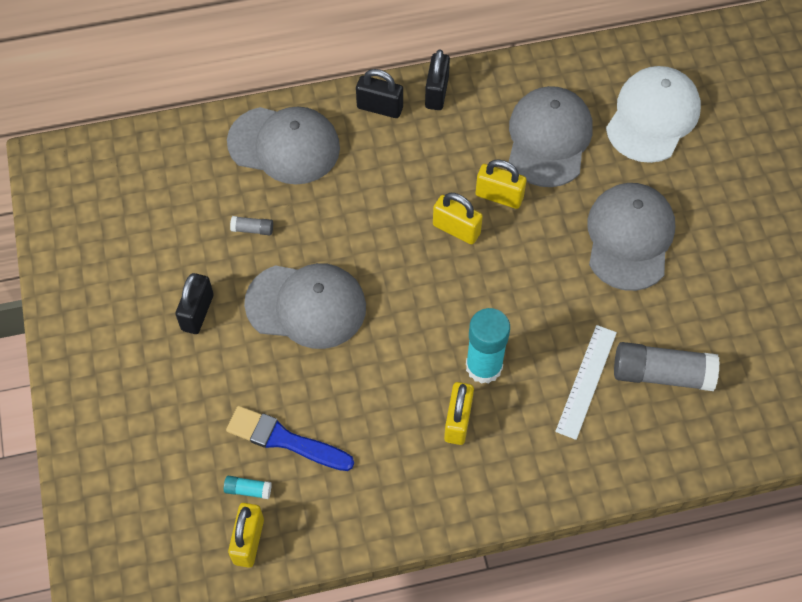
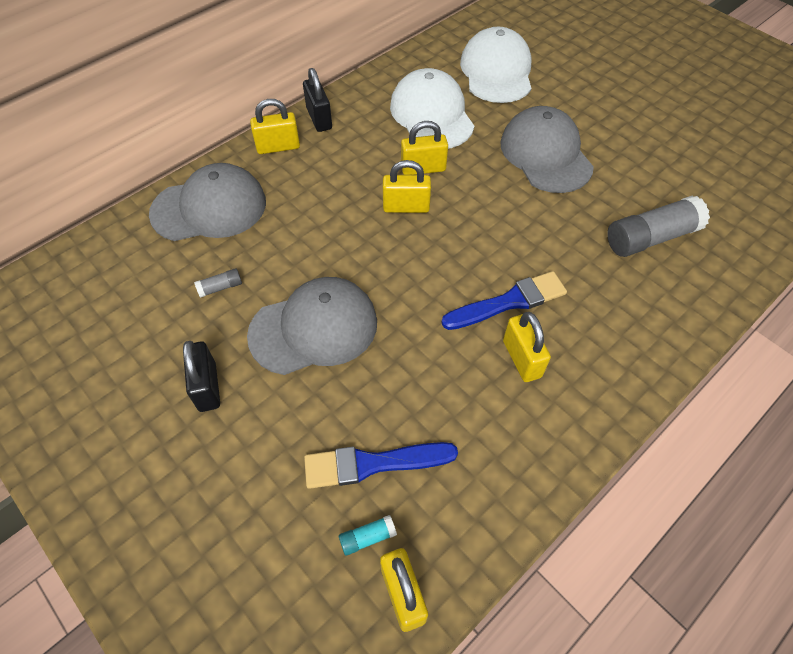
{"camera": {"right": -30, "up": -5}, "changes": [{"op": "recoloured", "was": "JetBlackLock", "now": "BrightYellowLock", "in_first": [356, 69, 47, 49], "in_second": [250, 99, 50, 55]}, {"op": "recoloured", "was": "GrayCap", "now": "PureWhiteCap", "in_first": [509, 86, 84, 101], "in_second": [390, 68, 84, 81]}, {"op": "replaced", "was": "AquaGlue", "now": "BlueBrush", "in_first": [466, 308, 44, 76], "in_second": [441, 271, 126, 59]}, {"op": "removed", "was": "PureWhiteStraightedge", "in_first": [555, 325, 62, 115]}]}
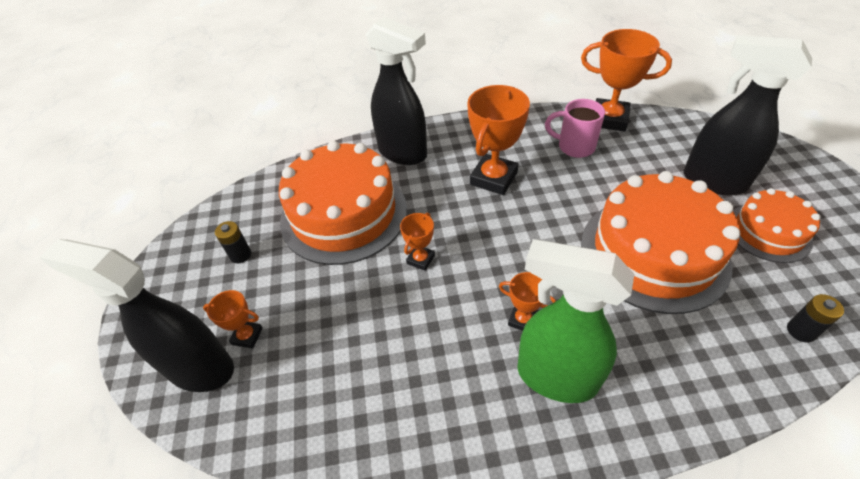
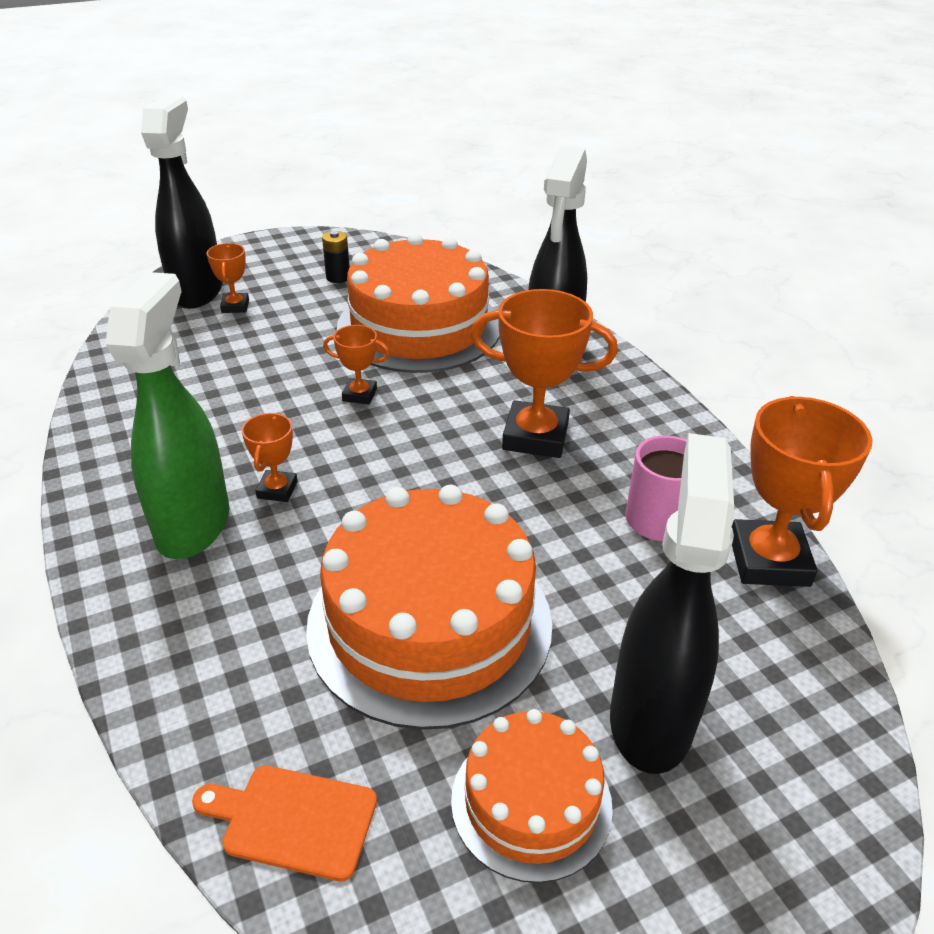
{"camera": {"right": 70, "up": -10}, "changes": [{"op": "replaced", "was": "JetBlackAaBattery", "now": "OrangeColouredBreadBoard", "in_first": [787, 294, 57, 48], "in_second": [192, 765, 185, 116]}]}
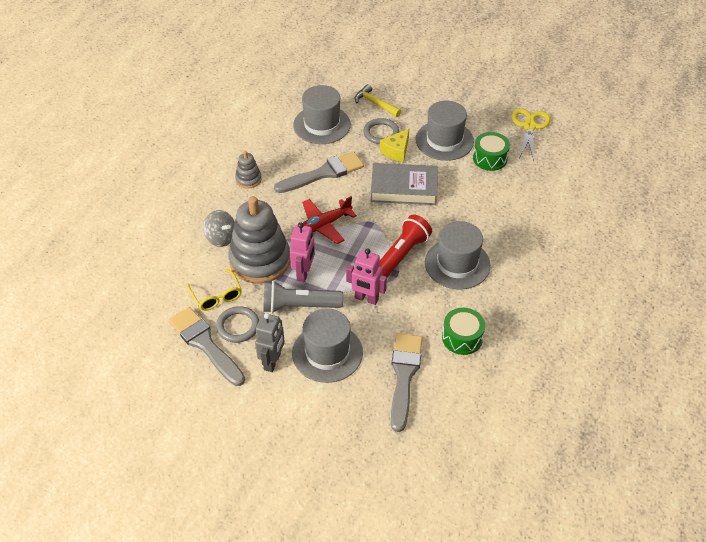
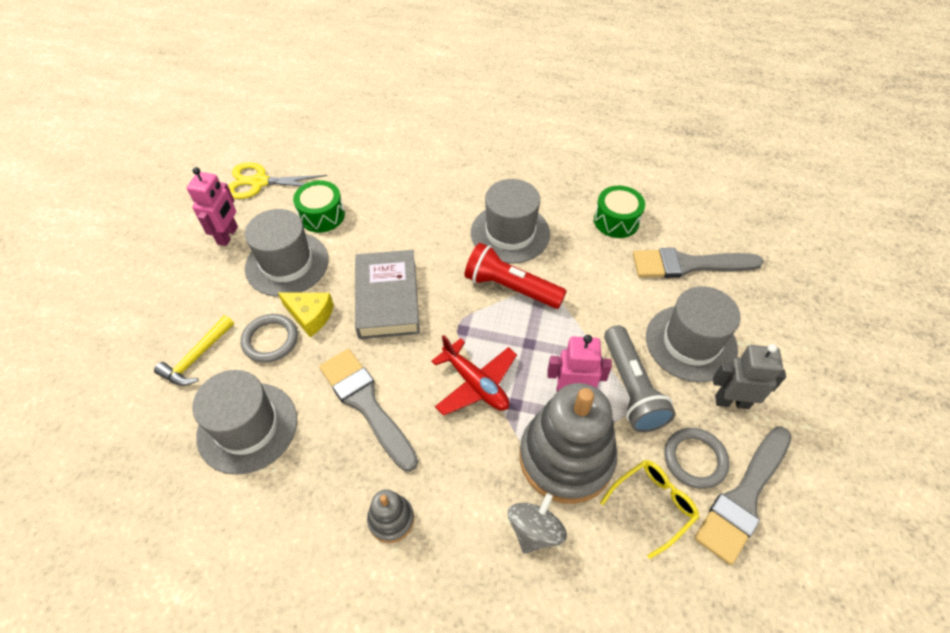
{"camera": {"right": -100, "up": 5}, "changes": [{"op": "moved", "was": "RosePinkToyRobot", "in_first": [346, 248, 41, 57], "in_second": [187, 167, 51, 79]}]}
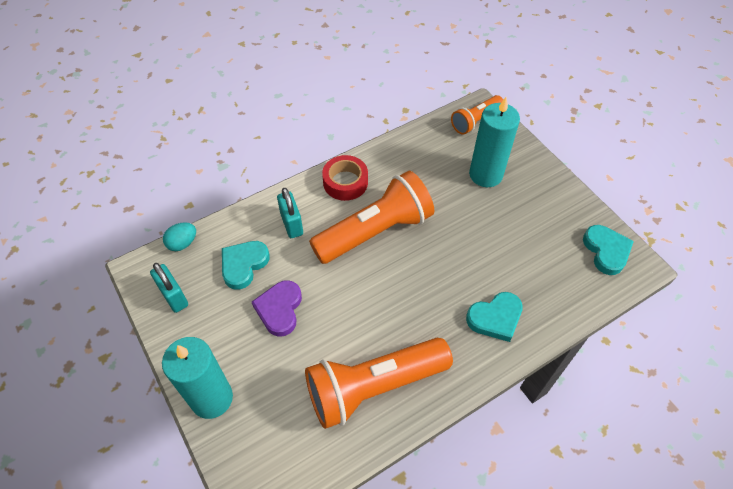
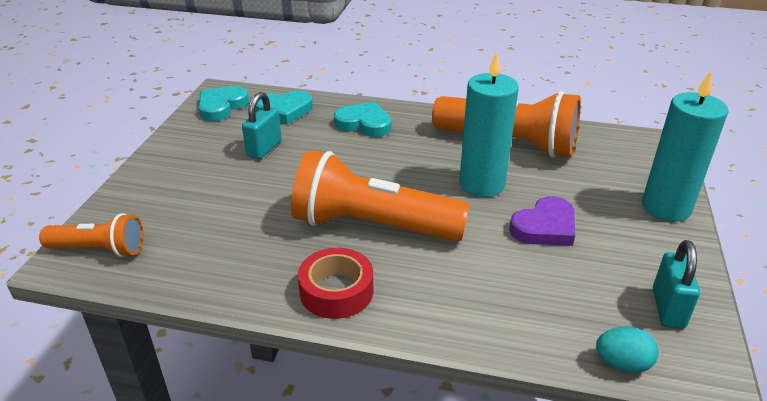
{"camera": {"right": -135, "up": -20}, "changes": [{"op": "moved", "was": "AquaLock", "in_first": [277, 188, 26, 50], "in_second": [242, 92, 40, 67]}, {"op": "moved", "was": "AquaHeartShape", "in_first": [222, 241, 48, 49], "in_second": [255, 91, 58, 33]}, {"op": "moved", "was": "AquaPillarCandle", "in_first": [469, 97, 51, 90], "in_second": [459, 52, 60, 145]}]}
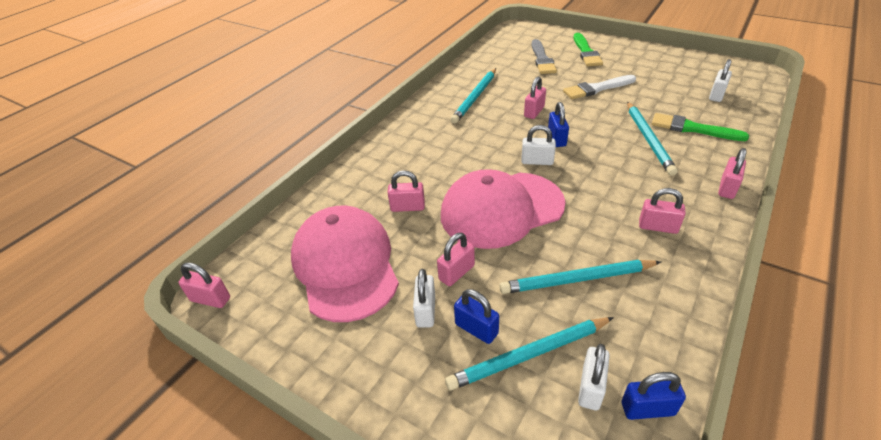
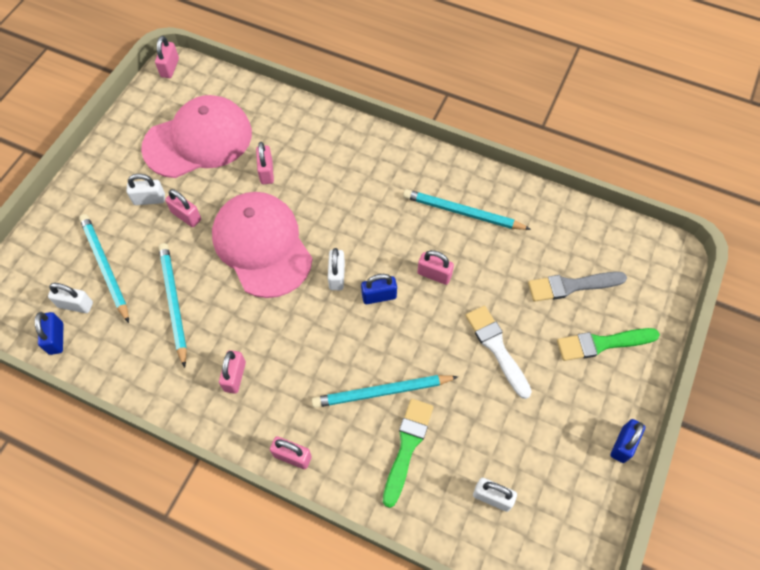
{"camera": {"right": 80, "up": 20}, "changes": [{"op": "moved", "was": "BlueLock", "in_first": [454, 289, 45, 55], "in_second": [610, 419, 35, 44]}]}
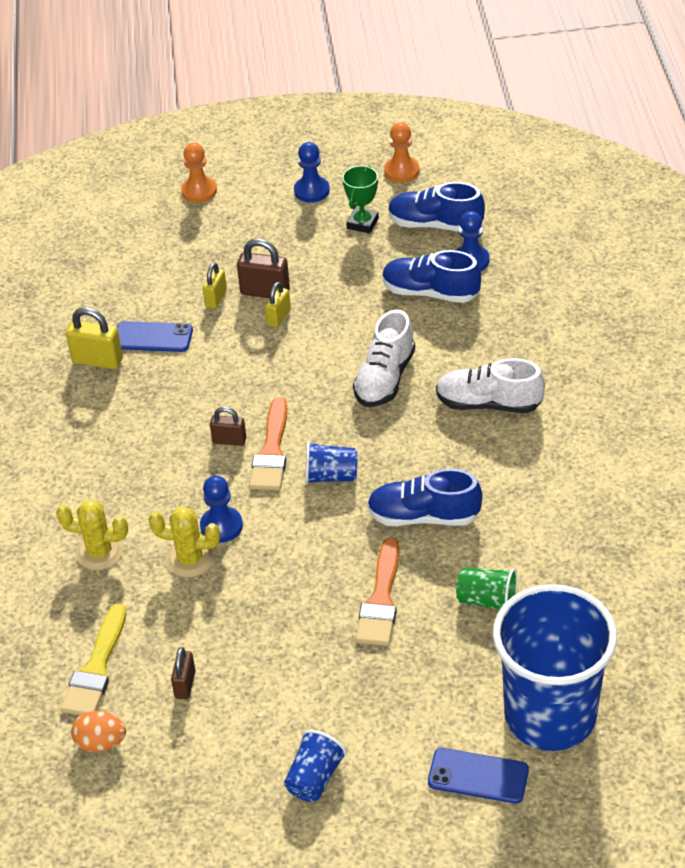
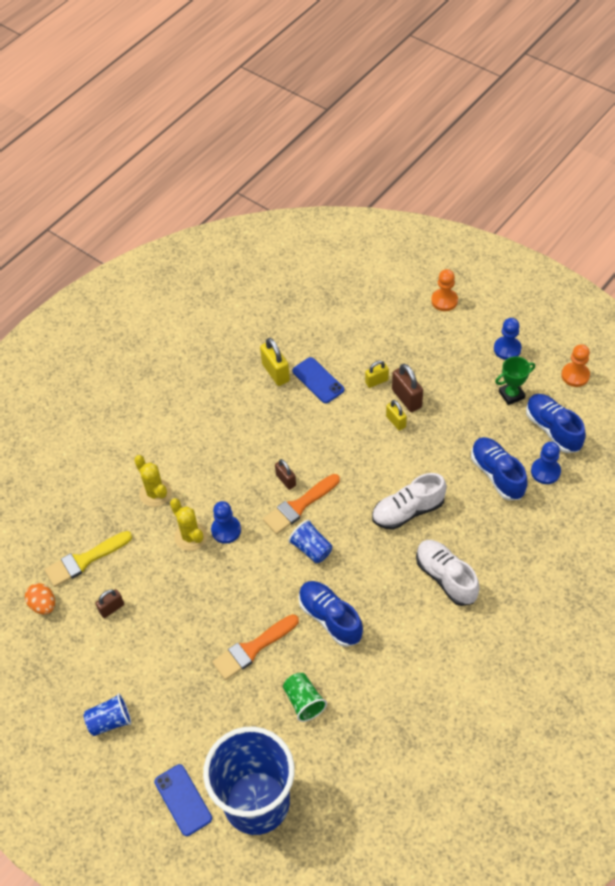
{"camera": {"right": 45, "up": 10}, "changes": [{"op": "turned", "was": "BrightYellowLock", "in_first": [265, 282, 26, 46], "in_second": [386, 400, 21, 31], "clockwise": 75}]}
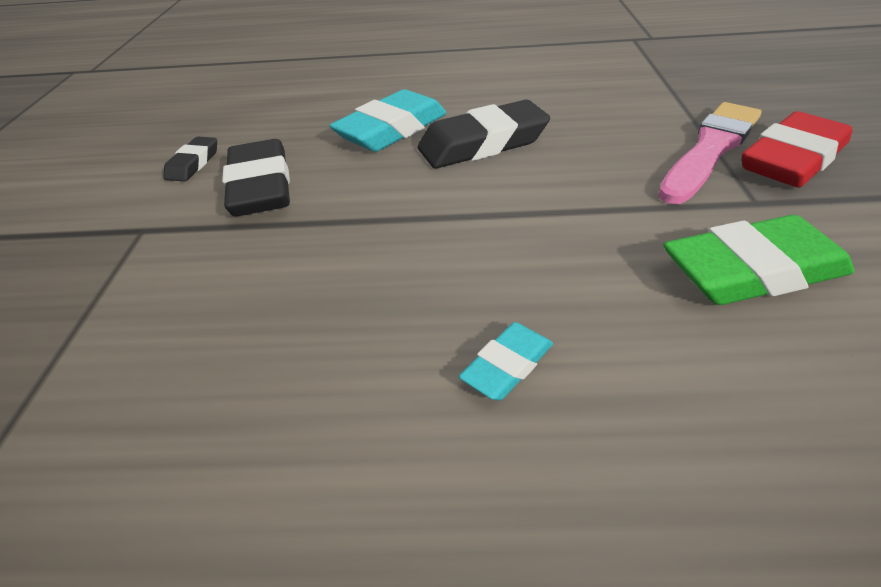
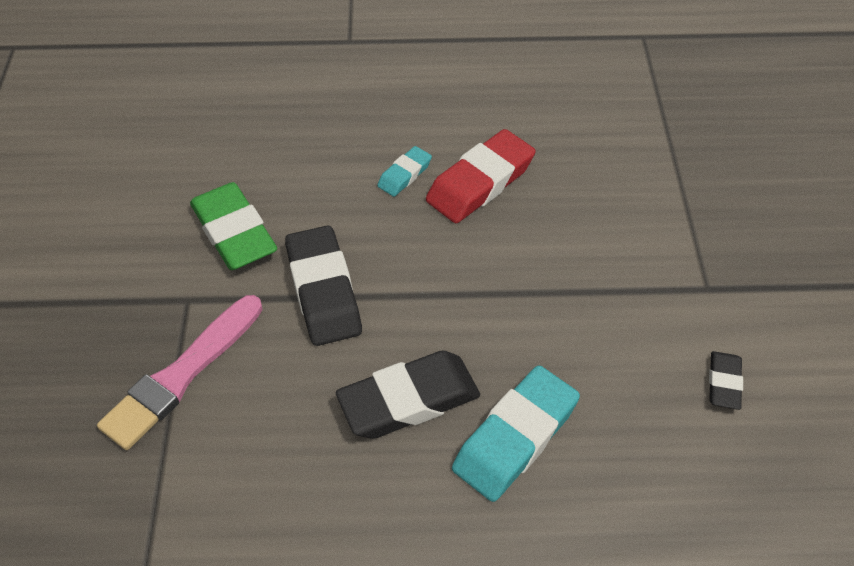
{"camera": {"right": 175, "up": 10}, "changes": [{"op": "turned", "was": "LeafGreenPencilEraser", "in_first": [663, 215, 191, 90], "in_second": [190, 182, 87, 88], "clockwise": 75}, {"op": "moved", "was": "JetBlackPencilEraser", "in_first": [222, 139, 68, 77], "in_second": [285, 226, 77, 120]}, {"op": "moved", "was": "CrimsonPencilEraser", "in_first": [741, 111, 111, 77], "in_second": [426, 129, 110, 94]}]}
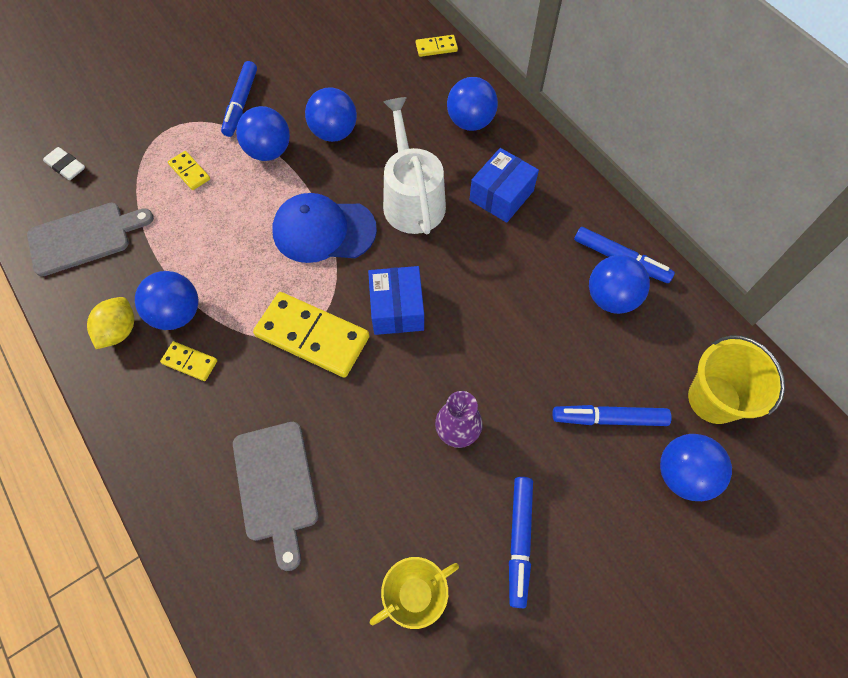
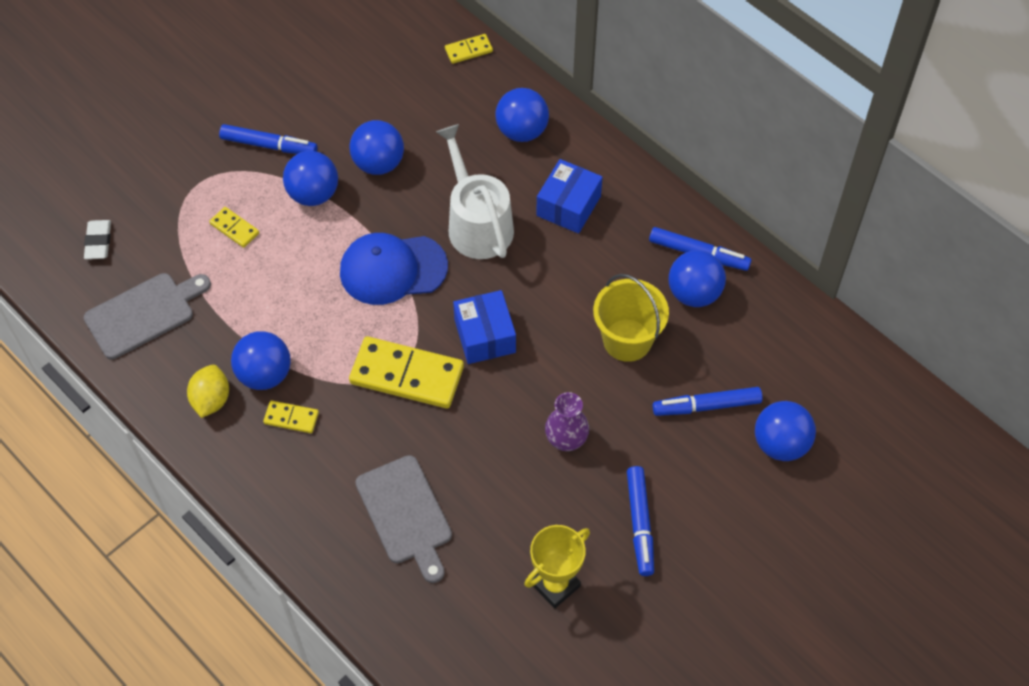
{"camera": {"right": -10, "up": -5}, "changes": [{"op": "turned", "was": "PureWhitePencilEraser", "in_first": [43, 147, 42, 33], "in_second": [84, 220, 27, 39], "clockwise": 60}, {"op": "turned", "was": "BlueMarker", "in_first": [221, 61, 36, 76], "in_second": [219, 124, 99, 30], "clockwise": -75}, {"op": "moved", "was": "BrightYellowBucket", "in_first": [688, 335, 97, 89], "in_second": [593, 274, 76, 88]}]}
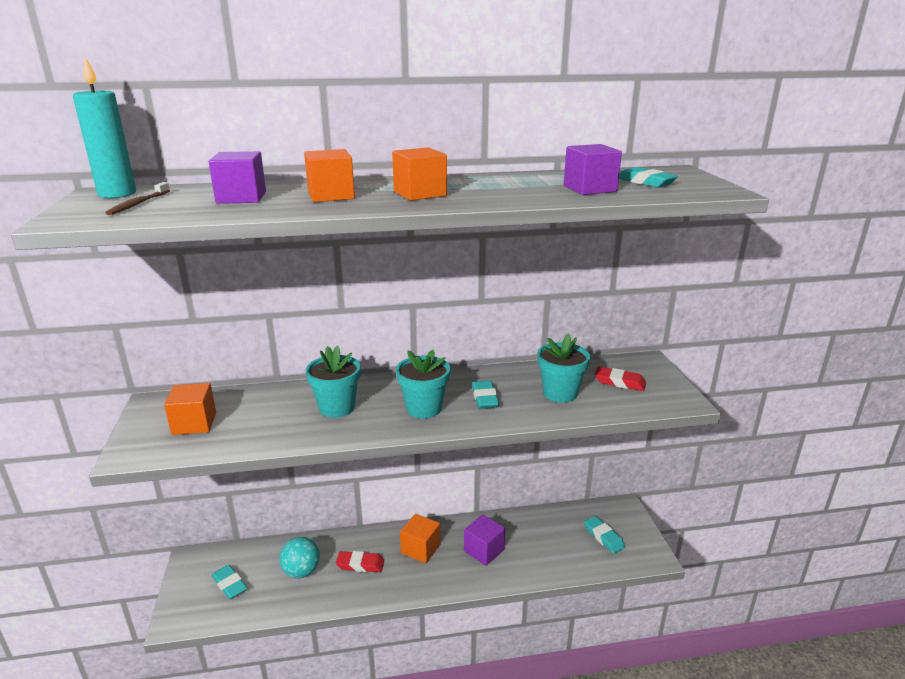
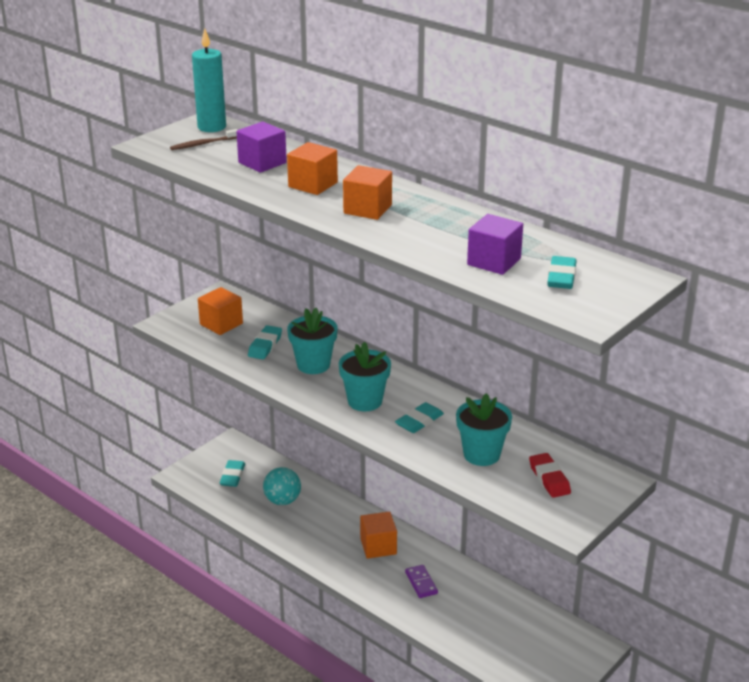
{"camera": {"right": 50, "up": 5}, "changes": [{"op": "moved", "was": "AquaPencilEraser", "in_first": [584, 516, 41, 38], "in_second": [248, 325, 34, 34]}, {"op": "replaced", "was": "RoyalPurpleBlock", "now": "RoyalPurpleDominoTile", "in_first": [464, 515, 41, 51], "in_second": [405, 565, 33, 33]}, {"op": "removed", "was": "CrimsonPencilEraser", "in_first": [336, 551, 48, 21]}]}
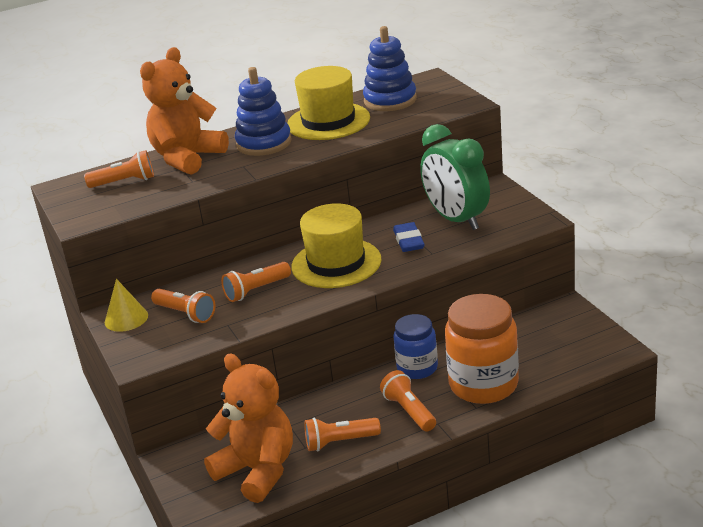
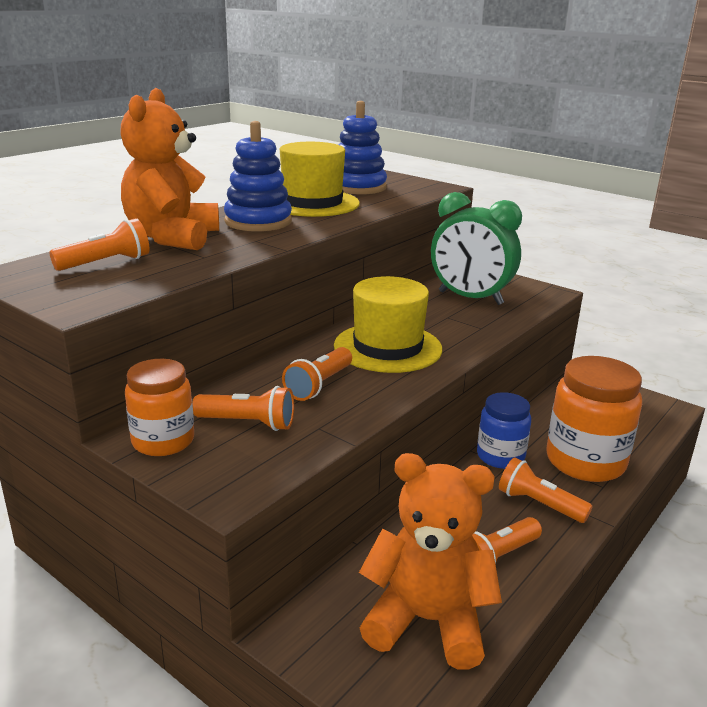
{"camera": {"right": -30, "up": -5}, "changes": [{"op": "replaced", "was": "BrightYellowConeShape", "now": "OrangeColouredPreserveJar", "in_first": [105, 279, 43, 53], "in_second": [125, 359, 69, 97]}, {"op": "removed", "was": "BluePencilEraser", "in_first": [393, 222, 31, 30]}]}
